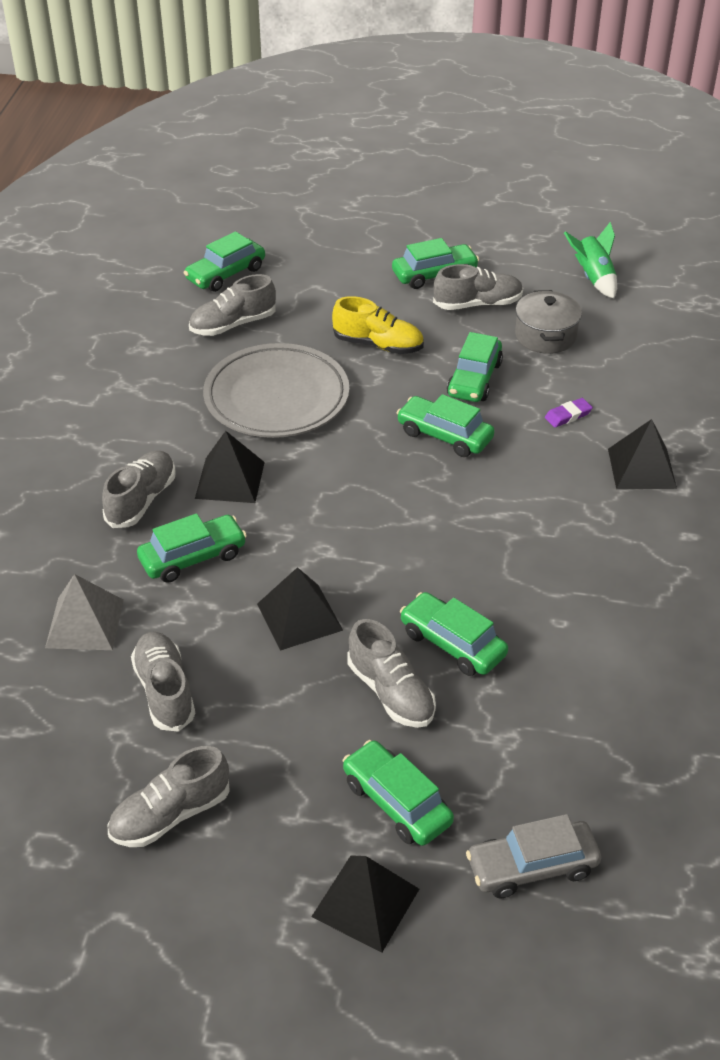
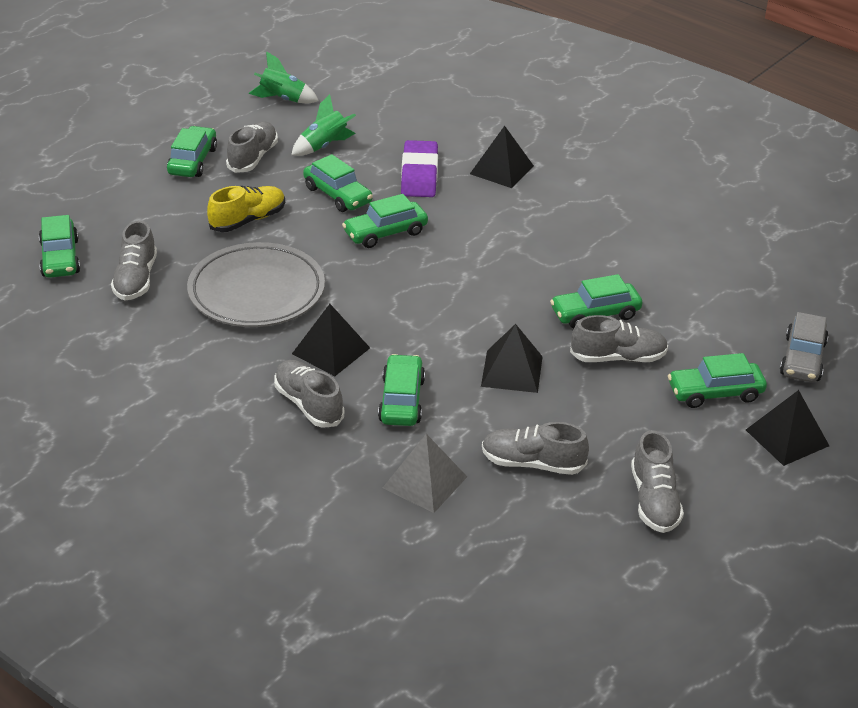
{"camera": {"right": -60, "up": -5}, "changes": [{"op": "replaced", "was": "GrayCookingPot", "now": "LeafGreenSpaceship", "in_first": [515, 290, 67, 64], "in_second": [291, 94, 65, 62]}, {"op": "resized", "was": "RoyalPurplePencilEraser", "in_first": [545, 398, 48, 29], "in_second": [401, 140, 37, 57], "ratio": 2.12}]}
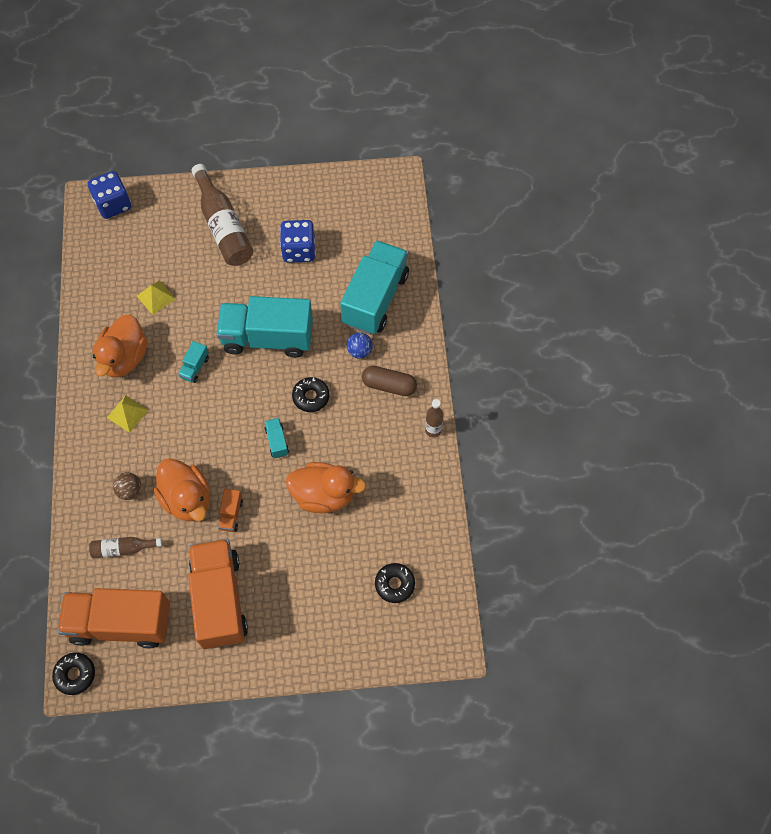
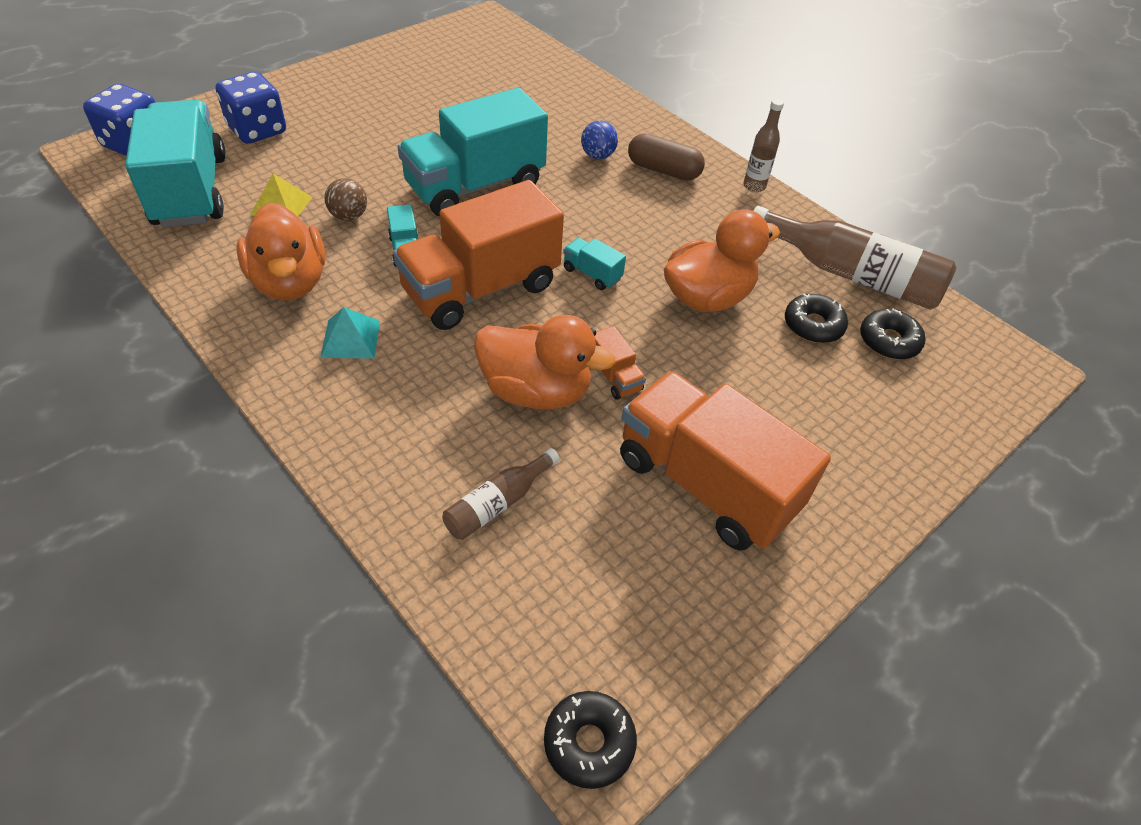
{"camera": {"right": -40, "up": -15}, "changes": [{"op": "moved", "was": "AquaLorry", "in_first": [340, 240, 69, 95], "in_second": [125, 100, 101, 127]}, {"op": "moved", "was": "BlueDice", "in_first": [280, 220, 36, 43], "in_second": [215, 72, 71, 72]}, {"op": "recoloured", "was": "BrightYellowPyramid", "now": "AquaPyramid", "in_first": [107, 395, 42, 38], "in_second": [320, 307, 60, 51]}, {"op": "moved", "was": "DarkBrownSphere", "in_first": [113, 472, 28, 28], "in_second": [325, 178, 42, 43]}, {"op": "moved", "was": "OrangeColouredLorry", "in_first": [57, 588, 113, 60], "in_second": [393, 180, 171, 150]}, {"op": "turned", "was": "DarkBrownPillShape", "in_first": [362, 366, 55, 30], "in_second": [628, 133, 77, 47], "clockwise": 45}, {"op": "moved", "was": "DarkBrownBottle", "in_first": [192, 164, 61, 102], "in_second": [754, 206, 203, 104]}, {"op": "moved", "was": "JetBlackGlazedDonut", "in_first": [292, 377, 38, 35], "in_second": [785, 293, 63, 50]}]}
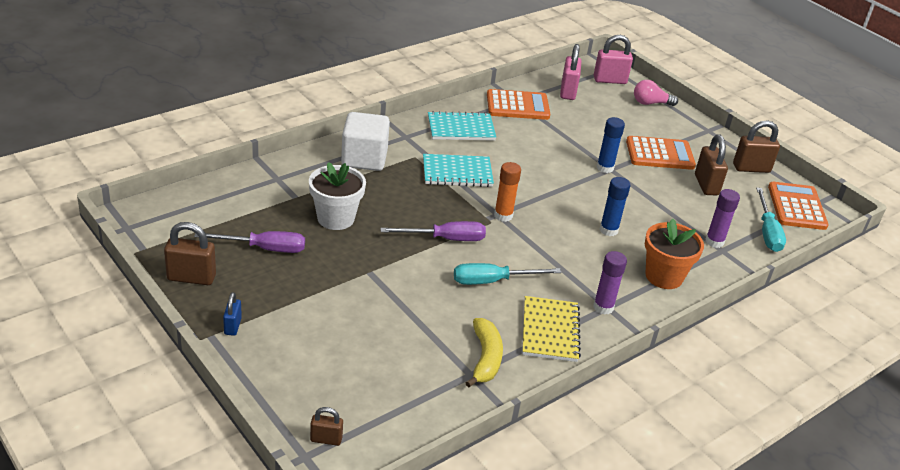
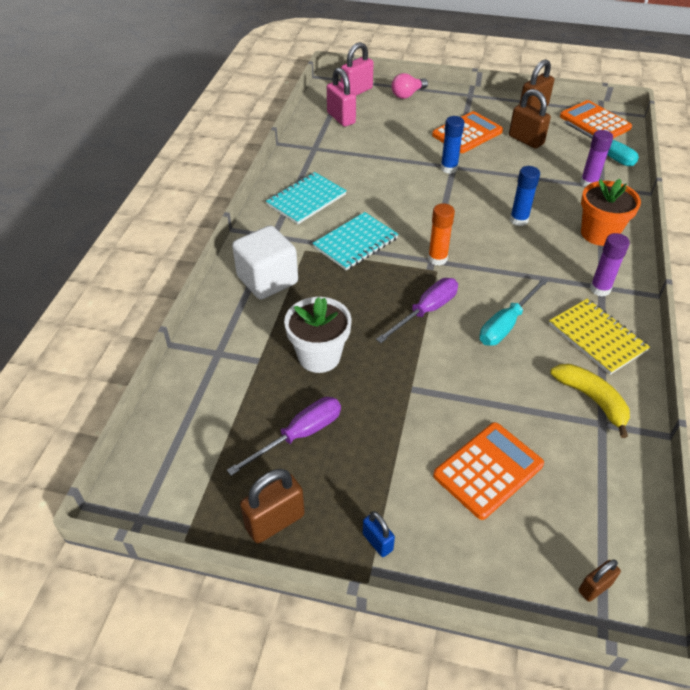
{"camera": {"right": -35, "up": 10}, "changes": [{"op": "moved", "was": "OrangeColouredPocketCalculator", "in_first": [487, 89, 63, 31], "in_second": [433, 422, 111, 98]}]}
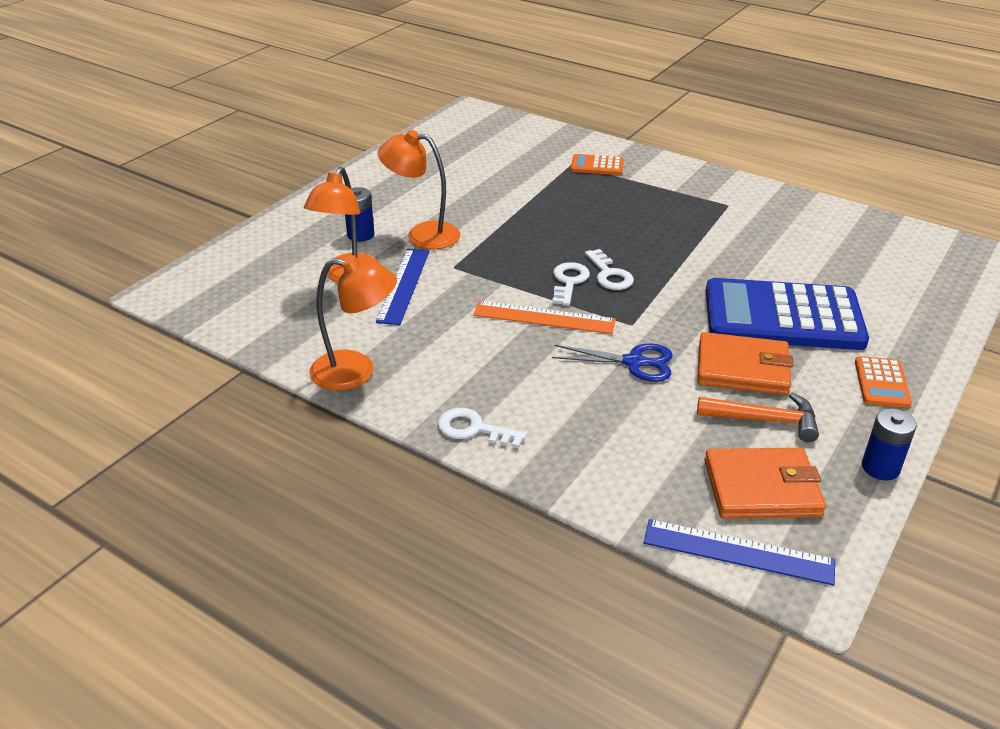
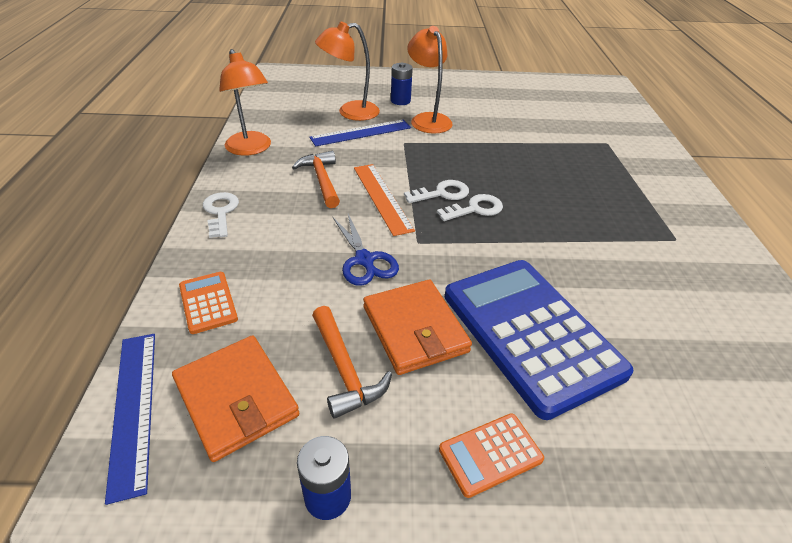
{"camera": {"right": 55, "up": 5}, "changes": [{"op": "moved", "was": "OrangeColouredPocketCalculator", "in_first": [571, 154, 53, 21], "in_second": [179, 272, 59, 62]}, {"op": "added", "now": "OrangeColouredClawHammer", "in_second": [292, 151, 48, 57]}, {"op": "turned", "was": "PureWhiteDoorKey", "in_first": [585, 249, 49, 41], "in_second": [437, 194, 66, 27], "clockwise": -150}]}
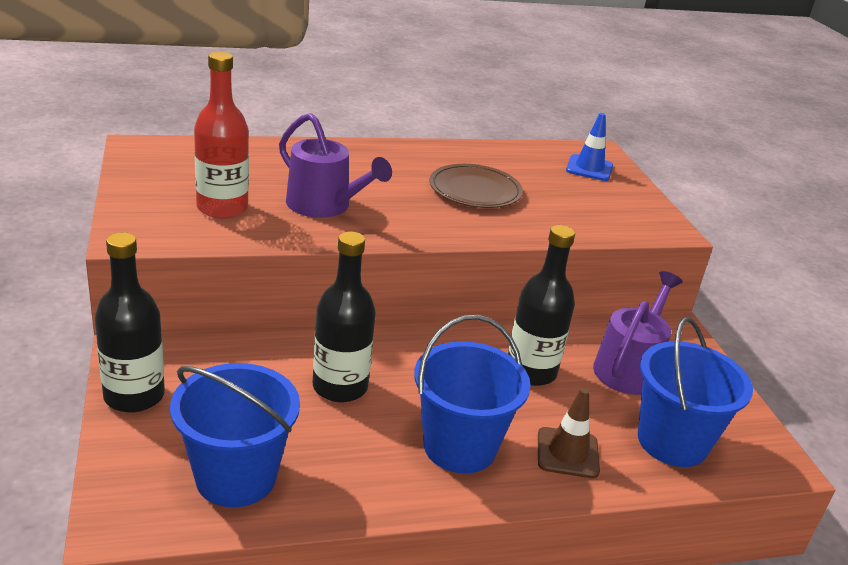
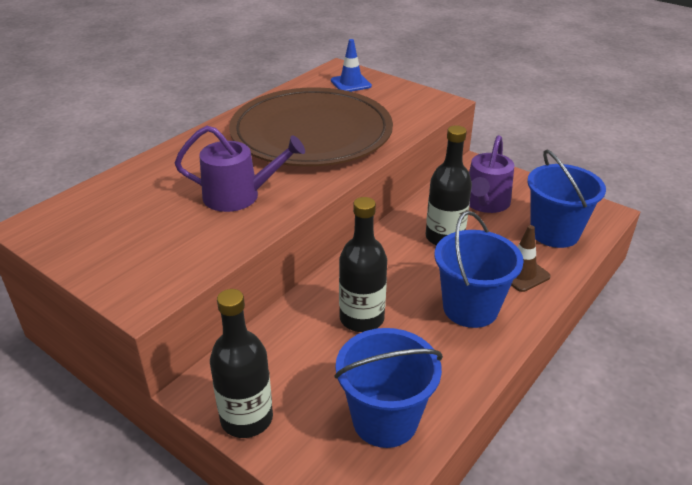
{"camera": {"right": -35, "up": 5}, "changes": [{"op": "resized", "was": "DarkBrownPlate", "in_first": [429, 164, 94, 44], "in_second": [229, 87, 164, 80], "ratio": 2.12}, {"op": "turned", "was": "RoyalPurpleSprinklingCan", "in_first": [593, 271, 90, 124], "in_second": [469, 135, 46, 78], "clockwise": -150}, {"op": "removed", "was": "CrimsonBottle", "in_first": [194, 52, 55, 167]}]}
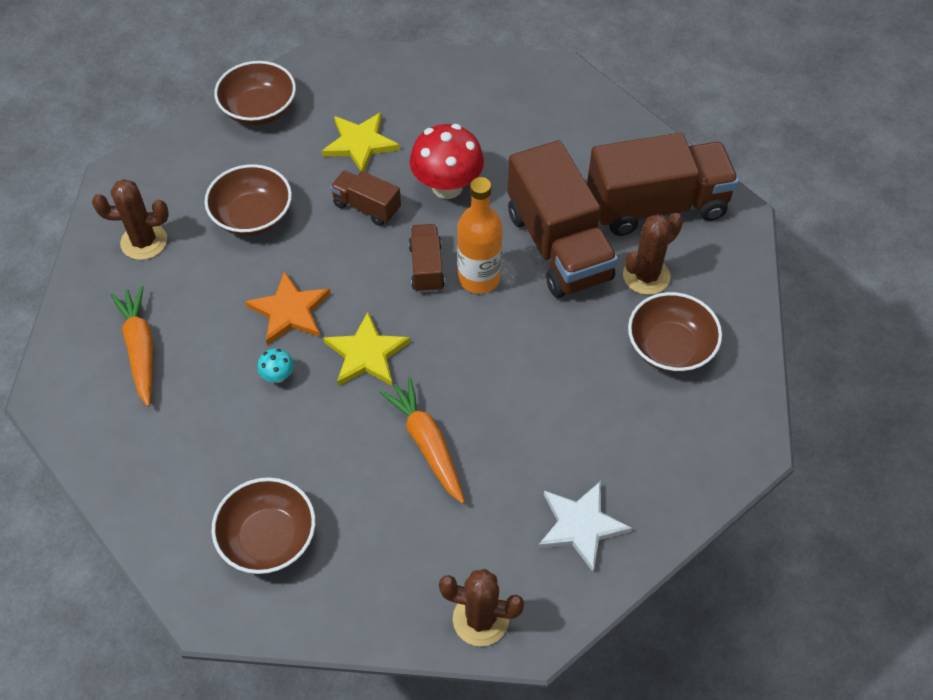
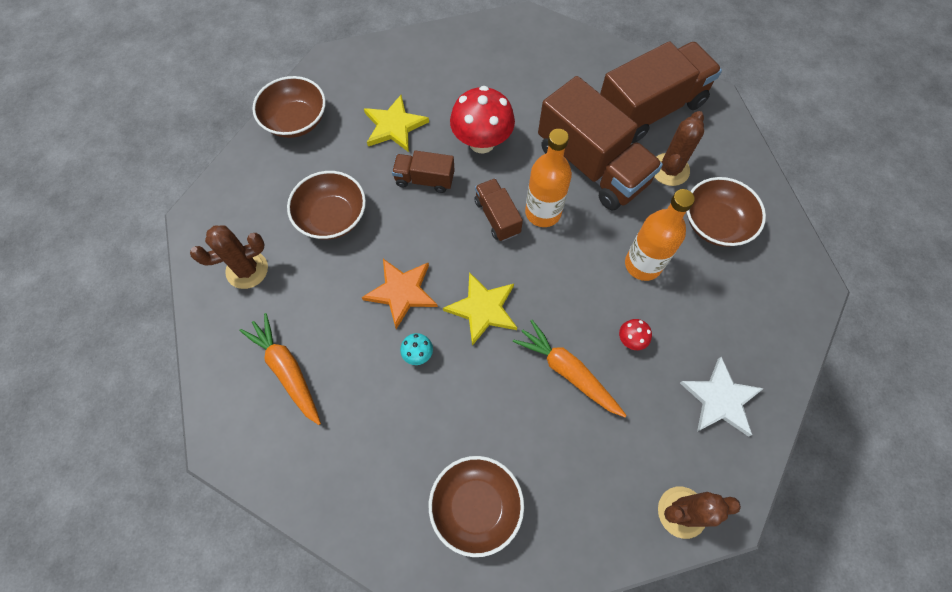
{"camera": {"right": -20, "up": 10}, "changes": [{"op": "added", "now": "CrimsonMushroom", "in_second": [619, 319, 33, 31]}, {"op": "added", "now": "OrangeColouredBottle", "in_second": [625, 189, 70, 92]}]}
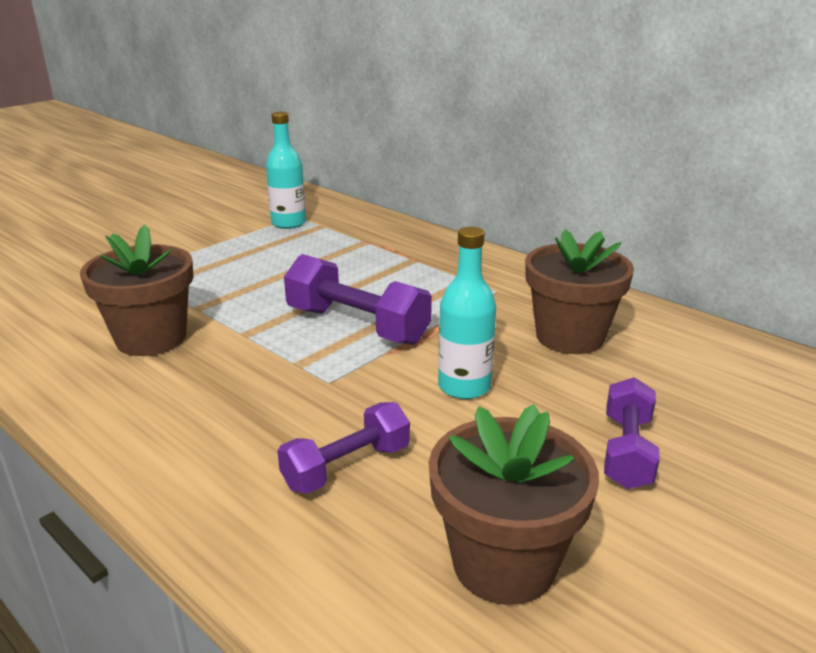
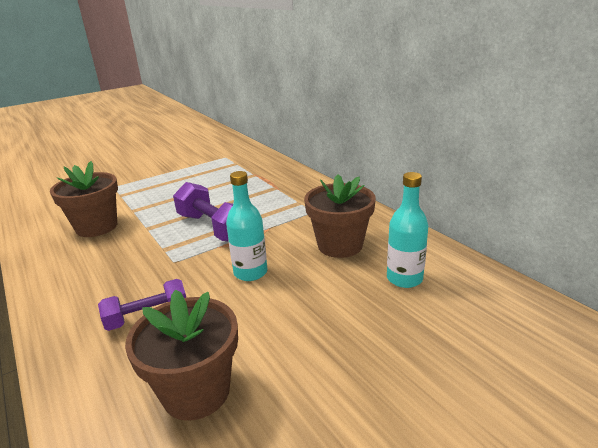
{"camera": {"right": 15, "up": 0}, "changes": [{"op": "moved", "was": "AquaBottle", "in_first": [266, 112, 40, 117], "in_second": [387, 172, 41, 116]}, {"op": "removed", "was": "RoyalPurpleFreeWeight", "in_first": [604, 377, 56, 112]}]}
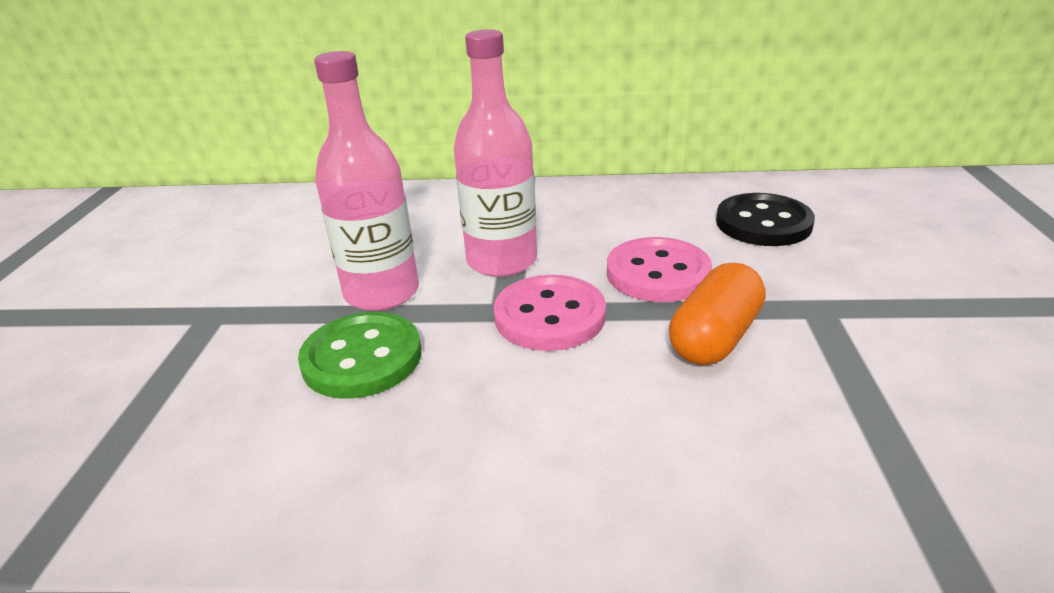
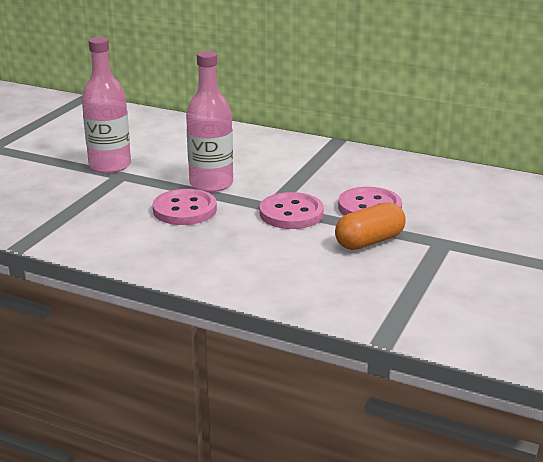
{"camera": {"right": 20, "up": -5}, "changes": [{"op": "moved", "was": "RosePinkBottle", "in_first": [454, 29, 83, 248], "in_second": [82, 37, 49, 136]}, {"op": "recoloured", "was": "LeafGreenSewingButton", "now": "RosePinkSewingButton", "in_first": [298, 312, 123, 87], "in_second": [152, 189, 65, 36]}, {"op": "removed", "was": "JetBlackSewingButton", "in_first": [716, 193, 99, 53]}]}
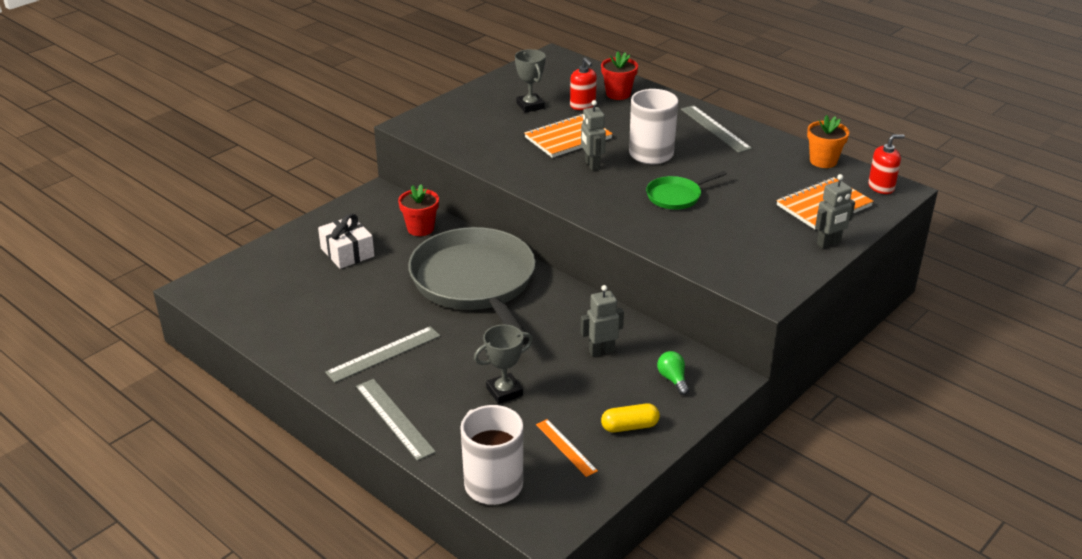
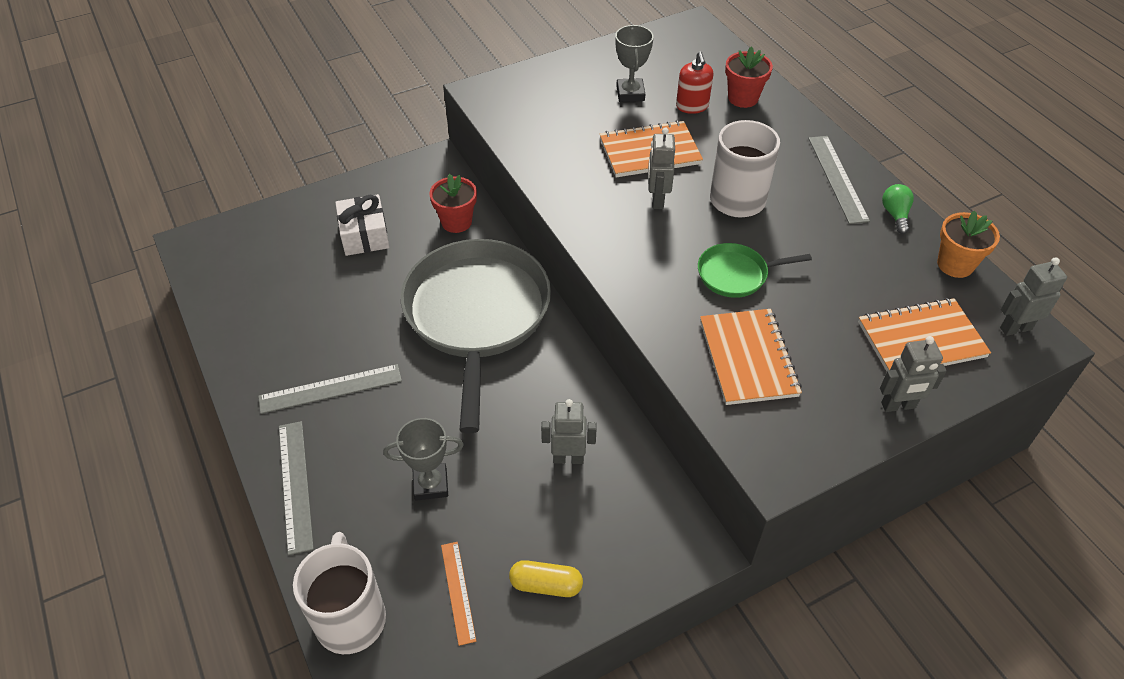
{"camera": {"right": 20, "up": 15}, "changes": [{"op": "added", "now": "OrangeColouredExerciseBook", "in_second": [700, 309, 102, 96]}, {"op": "moved", "was": "LeafGreenBulb", "in_first": [657, 351, 32, 44], "in_second": [882, 184, 32, 50]}, {"op": "replaced", "was": "CrimsonSoapDispenser", "now": "GrayToyRobot", "in_first": [868, 134, 37, 60], "in_second": [1000, 257, 67, 79]}]}
